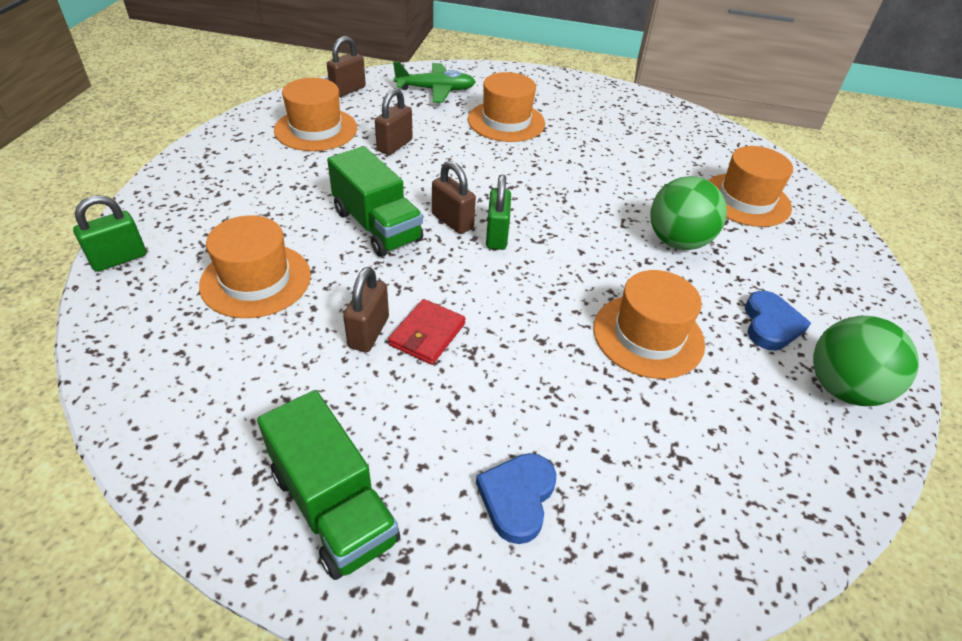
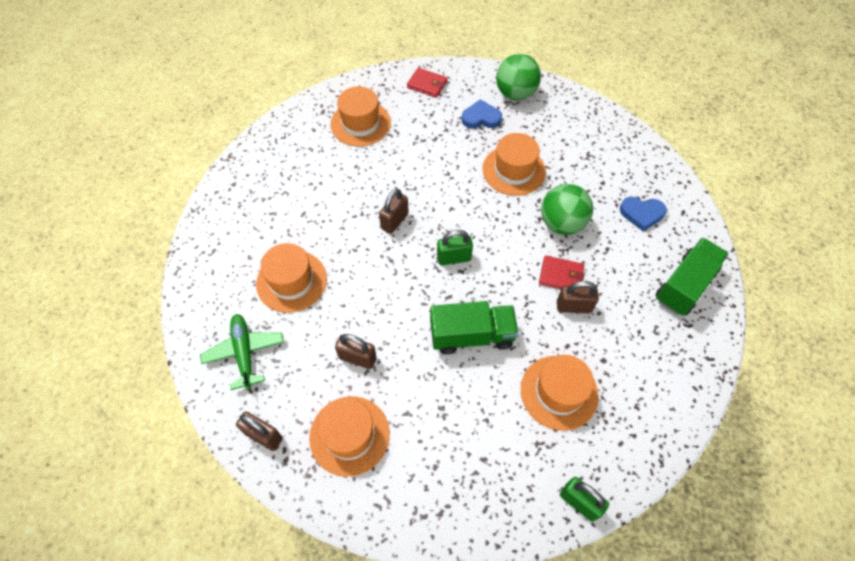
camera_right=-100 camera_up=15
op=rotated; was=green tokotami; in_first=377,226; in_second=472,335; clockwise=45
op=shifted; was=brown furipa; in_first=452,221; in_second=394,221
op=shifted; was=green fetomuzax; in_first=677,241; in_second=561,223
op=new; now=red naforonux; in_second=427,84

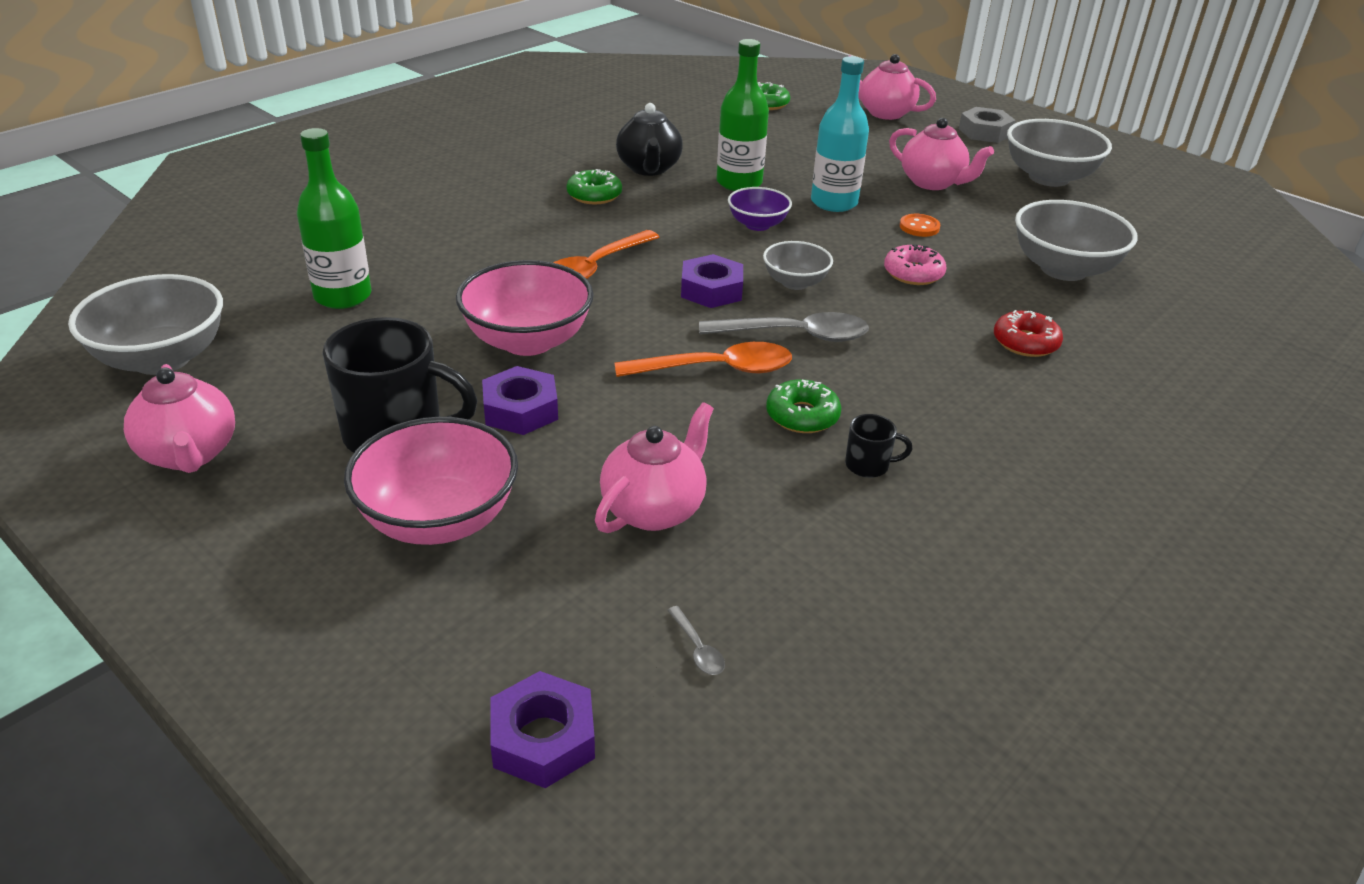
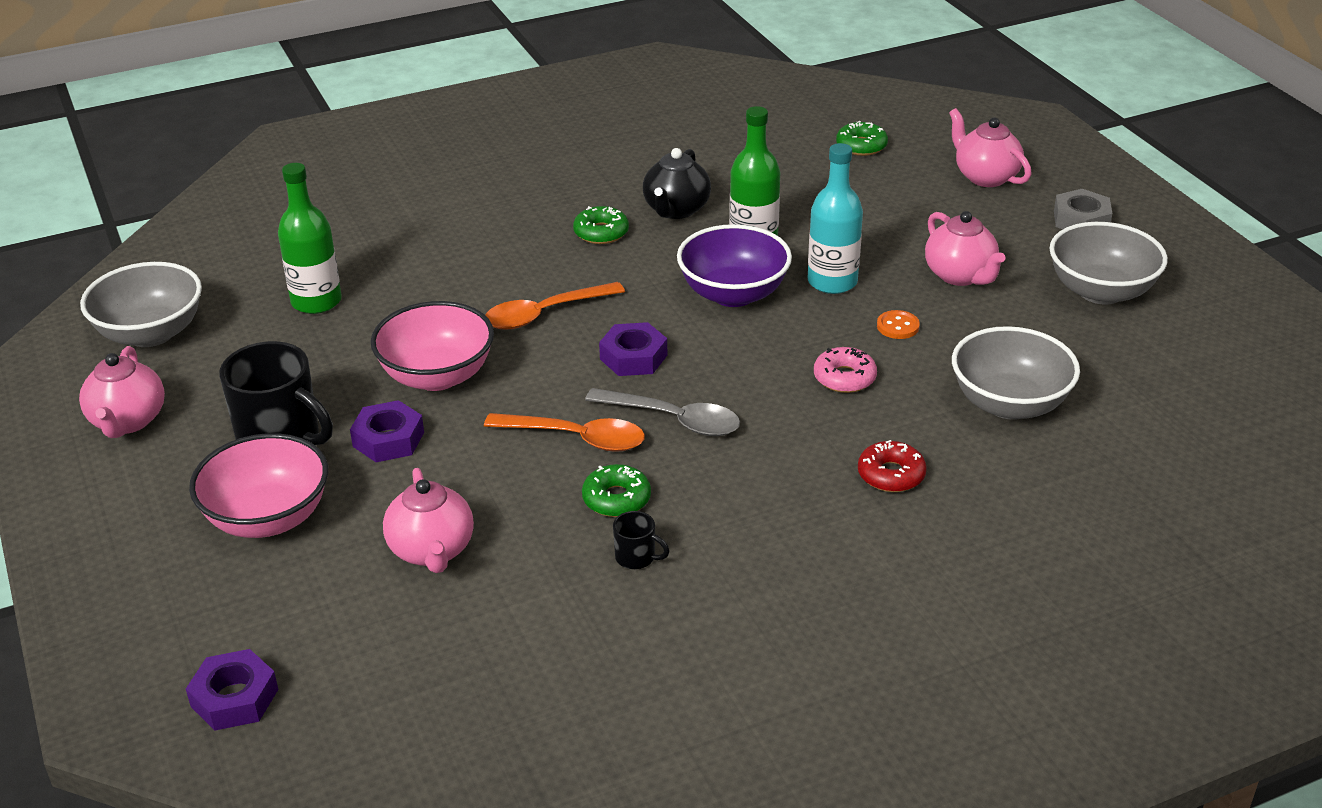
camera_right=25 camera_up=0
op=scaled; was=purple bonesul; in_first=757,225; in_second=733,294; ratio=1.74
op=gone; was=grey bonesul; in_first=795,282
op=rotated; was=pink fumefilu; in_first=654,509; in_second=432,551; clockwise=105
op=gone; was=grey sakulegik; in_first=697,648

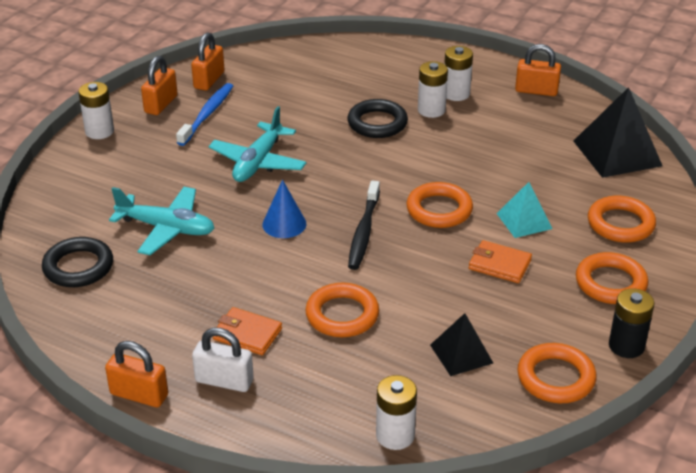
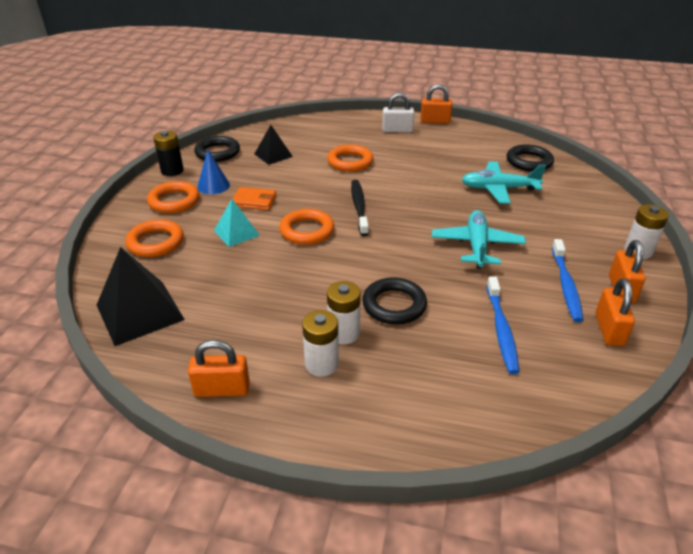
camera_right=165 camera_up=0
op=shifted; was=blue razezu; in_first=284,224; in_second=213,186
op=gone; was=orange naforonux; in_first=247,334
op=repainted; was=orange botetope; now=black botetope; in_first=556,378; in_second=217,152
op=gone; was=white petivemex; in_first=395,435
op=new; now=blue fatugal; in_second=501,329

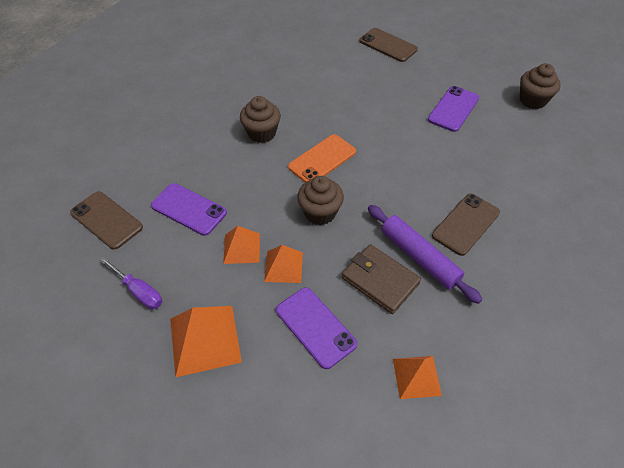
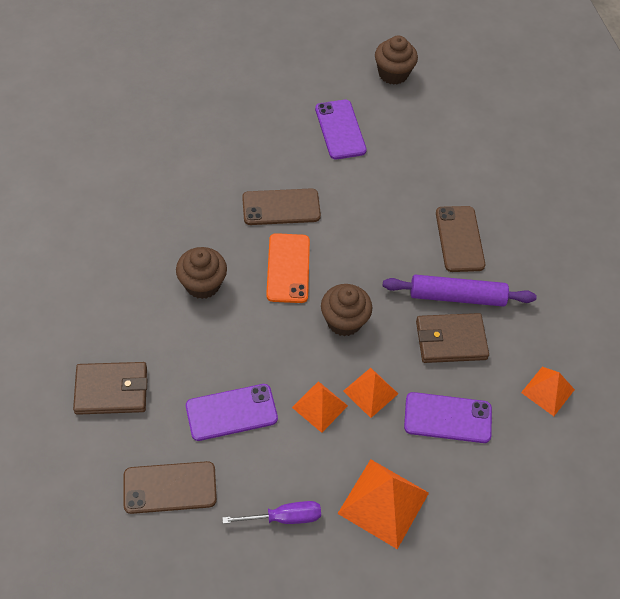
camera_right=-50 camera_up=5
op=shifted; was=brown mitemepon; in_first=388,45; in_second=281,207
op=new; now=brown naforonux; in_second=111,390

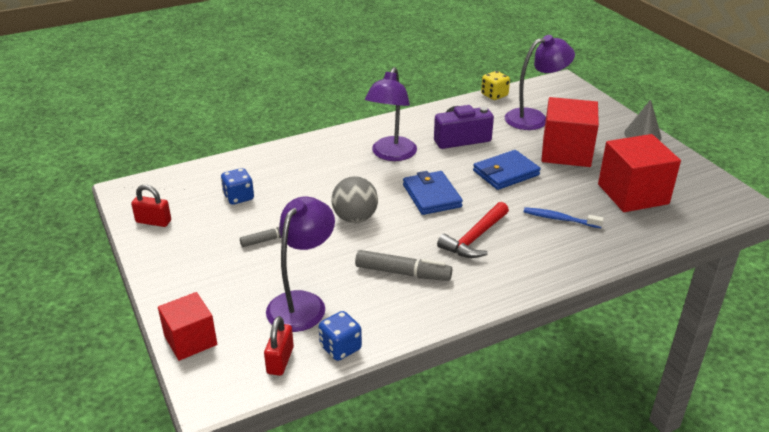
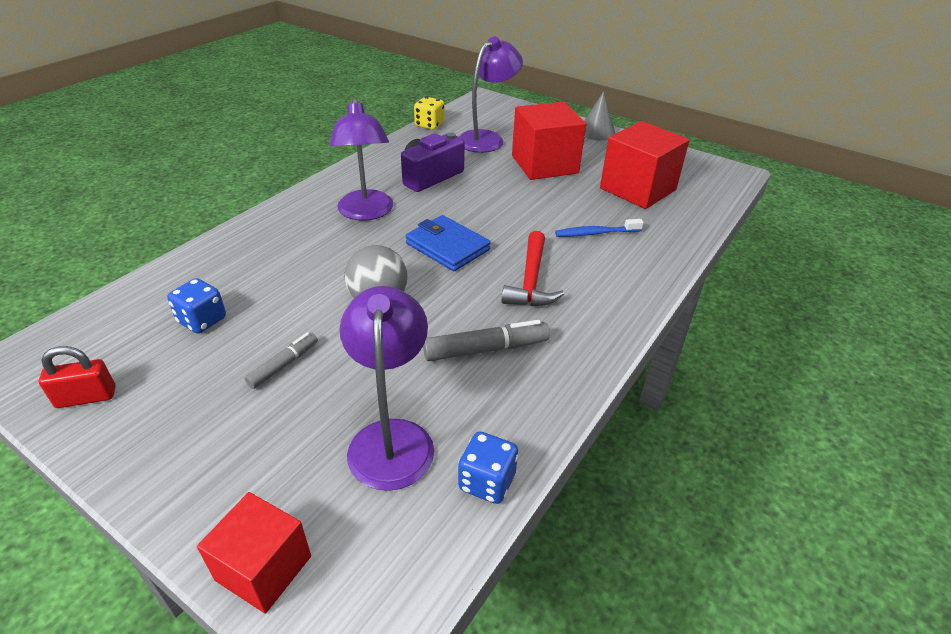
camera_right=-30 camera_up=5
op=gone; was=blue naforonux; in_first=506,173
op=gone; was=red furipa; in_first=280,360

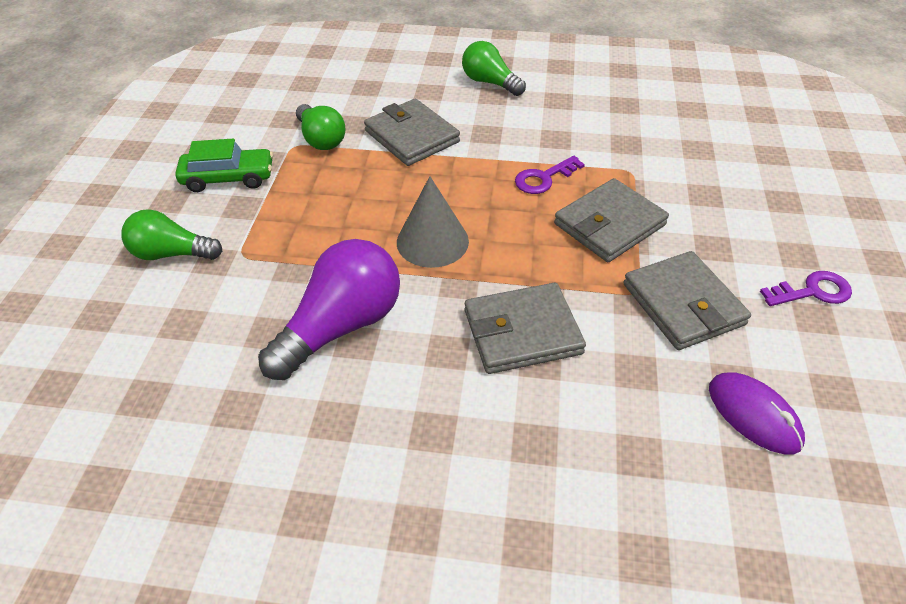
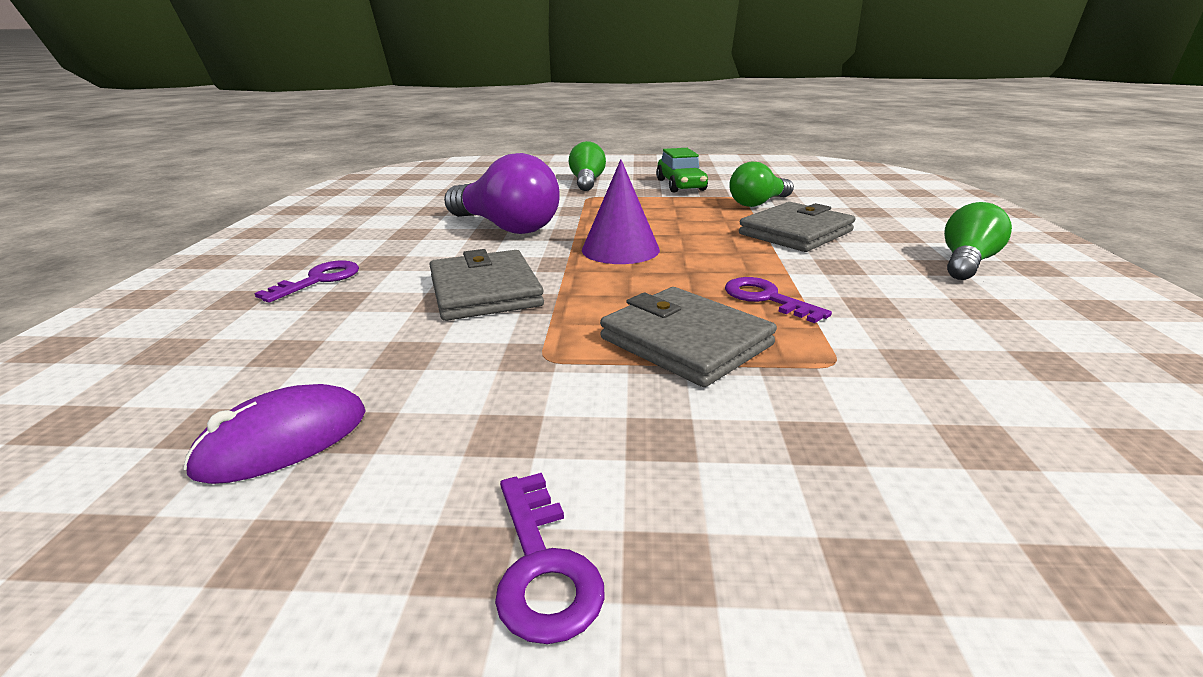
camera_right=85 camera_up=-20
op=repainted; was=grey razezu; now=purple razezu; in_first=432,241; in_second=620,249
op=gone; was=grey naforonux; in_first=683,304
op=new; now=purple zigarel; in_second=318,280

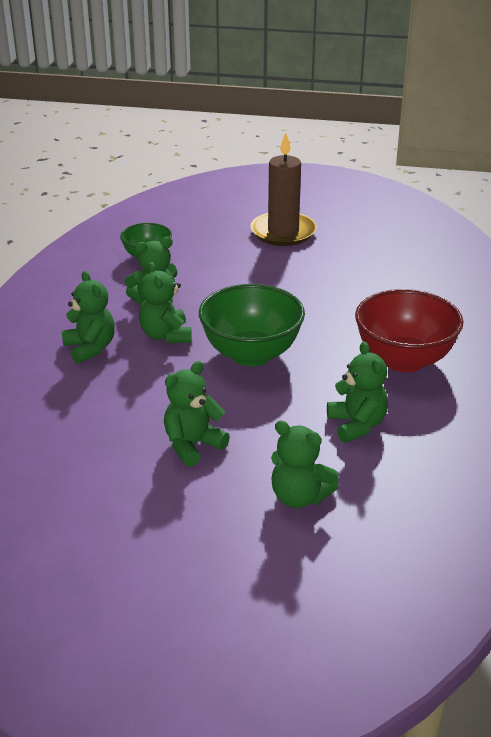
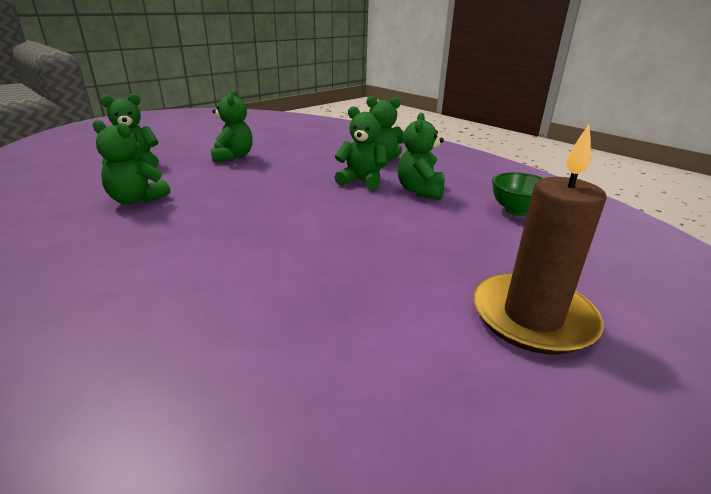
camera_right=125 camera_up=-5
op=gone; was=green bonesul; in_first=251,354
op=gone; was=red bonesul; in_first=404,360

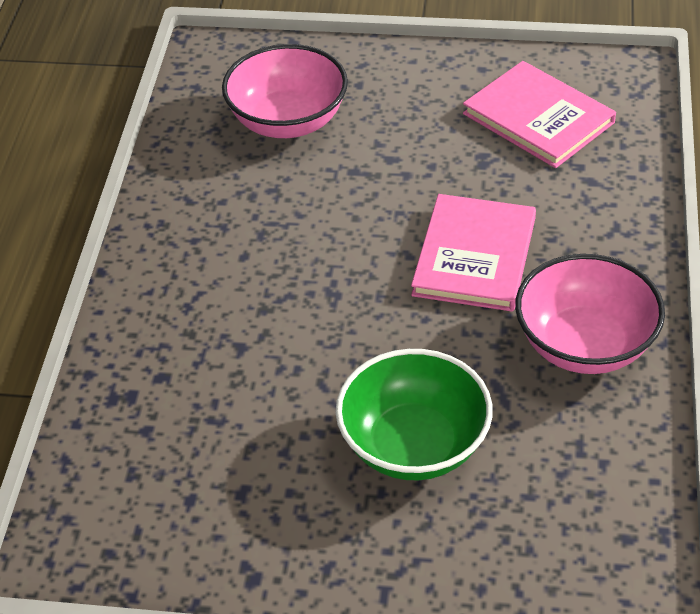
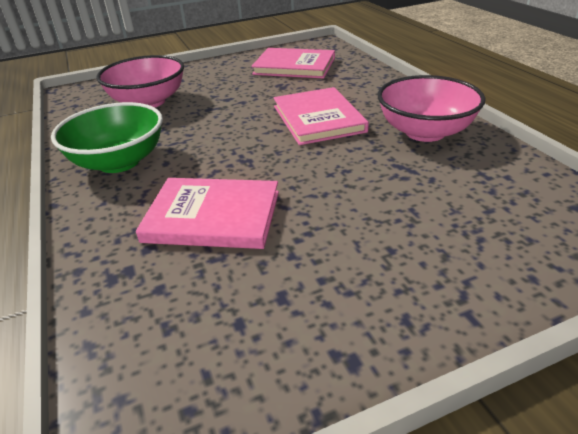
camera_right=-30 camera_up=-10
op=shifted; was=green bonesul; in_first=414,445; in_second=119,162
op=new; now=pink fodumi; in_second=213,216

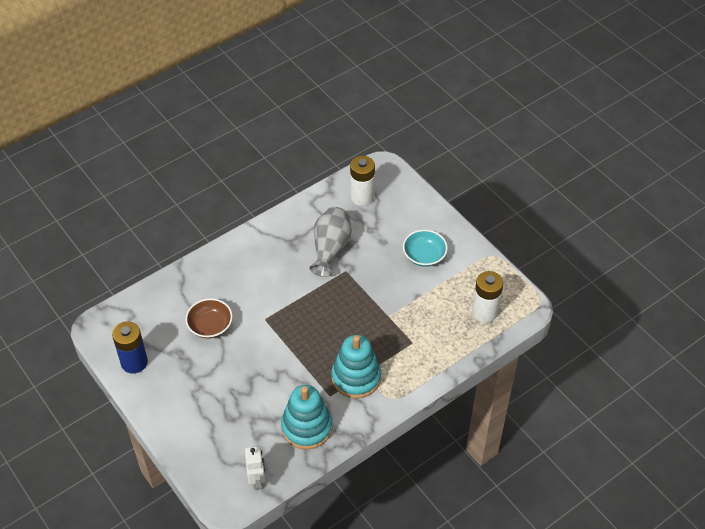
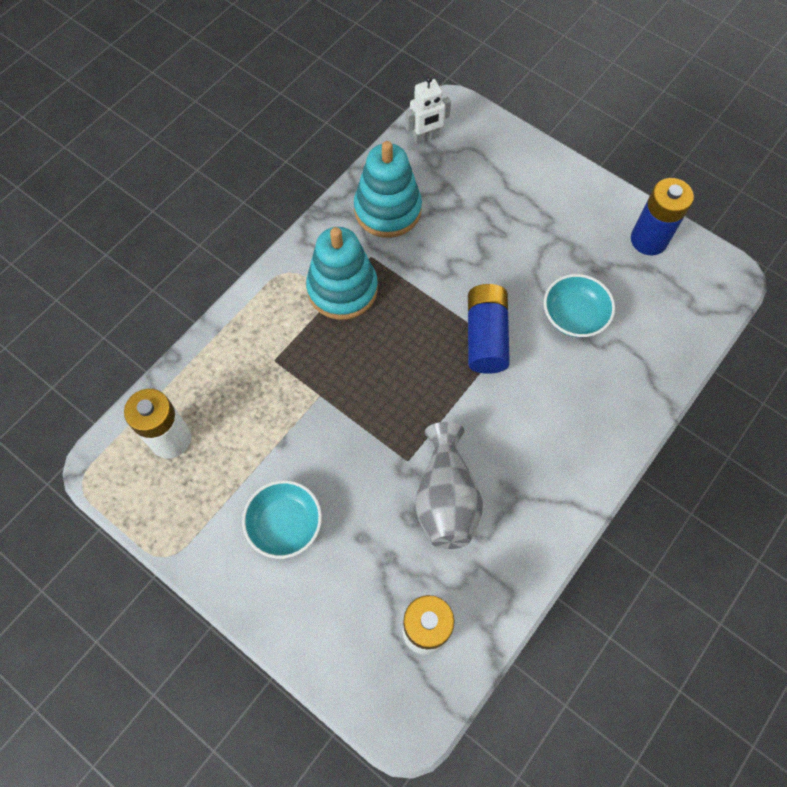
camera_right=165 camera_up=15
op=repainted; was=brown bonesul; now=turquoise bonesul; in_first=210,326; in_second=574,315
op=rotated; was=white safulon; in_first=257,480; in_second=426,138; clockwise=-90
op=new; now=blue petivemex; in_second=486,336

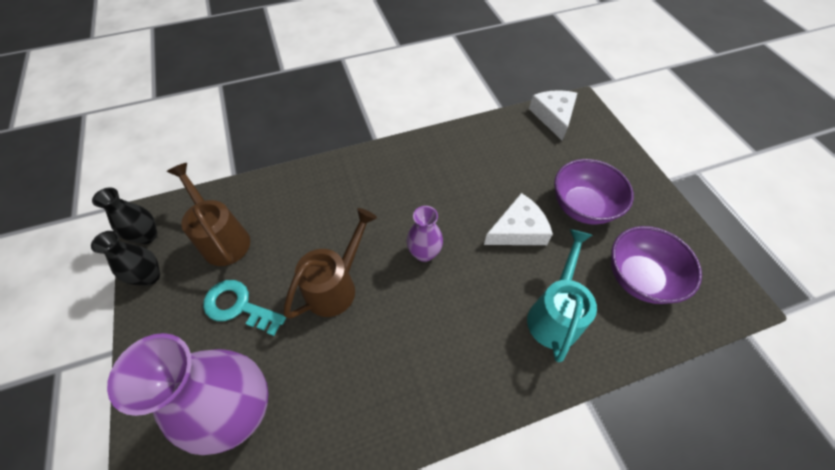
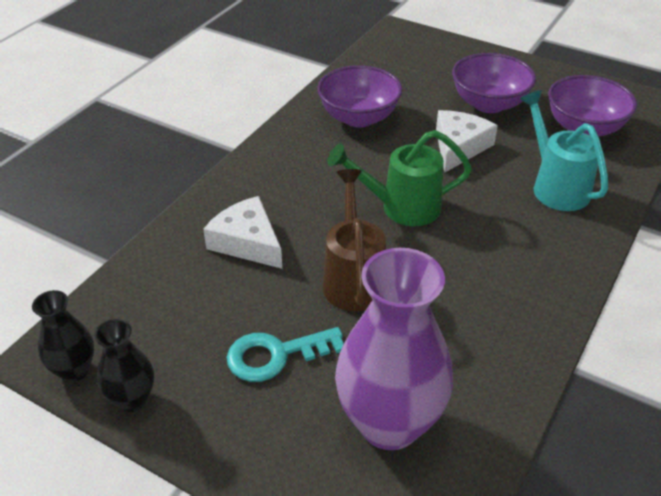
camera_right=-40 camera_up=-15
op=shifted; was=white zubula; in_first=553,116; in_second=247,242
op=gone; was=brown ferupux; in_first=223,239
op=swapped; was=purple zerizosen; now=green ferupux; in_first=424,253; in_second=402,207
op=new; now=purple bonesul; in_second=359,118

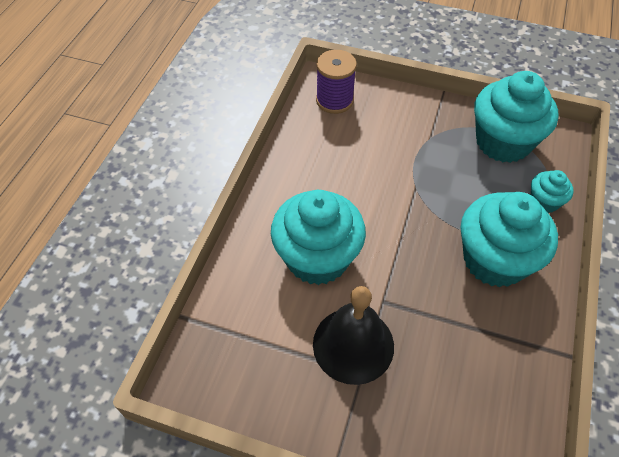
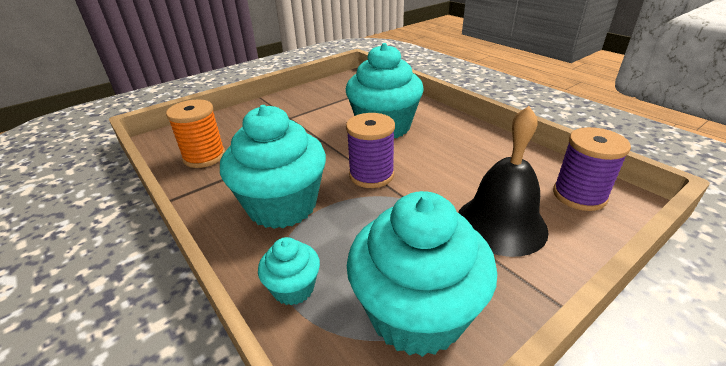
camera_right=125 camera_up=-20
op=shifted; was=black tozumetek; in_first=353,345; in_second=501,224
op=new; now=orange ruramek; in_second=204,157
op=new; now=purple ruramek; in_second=371,175

